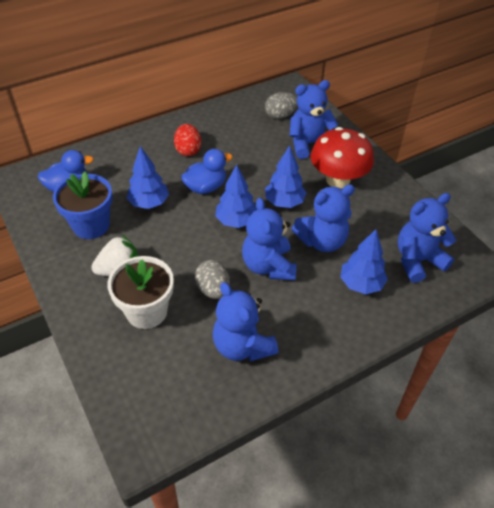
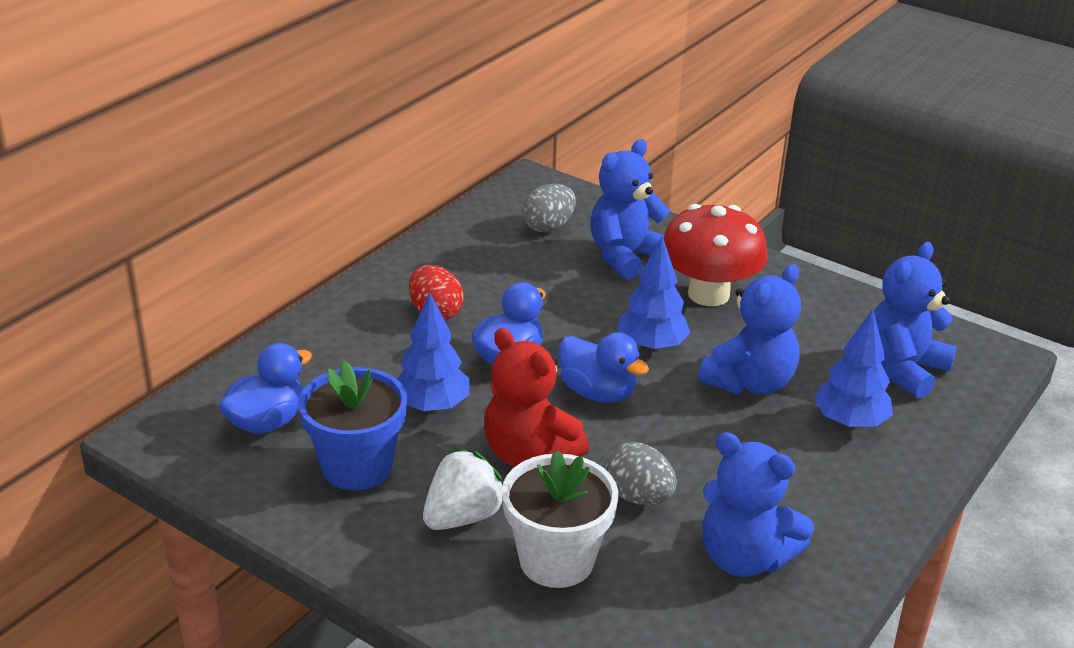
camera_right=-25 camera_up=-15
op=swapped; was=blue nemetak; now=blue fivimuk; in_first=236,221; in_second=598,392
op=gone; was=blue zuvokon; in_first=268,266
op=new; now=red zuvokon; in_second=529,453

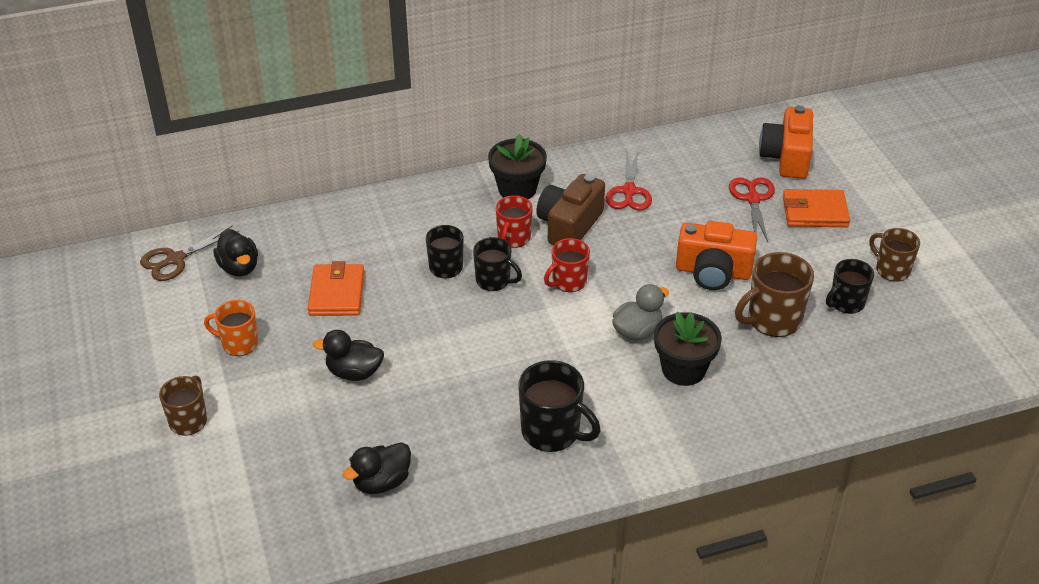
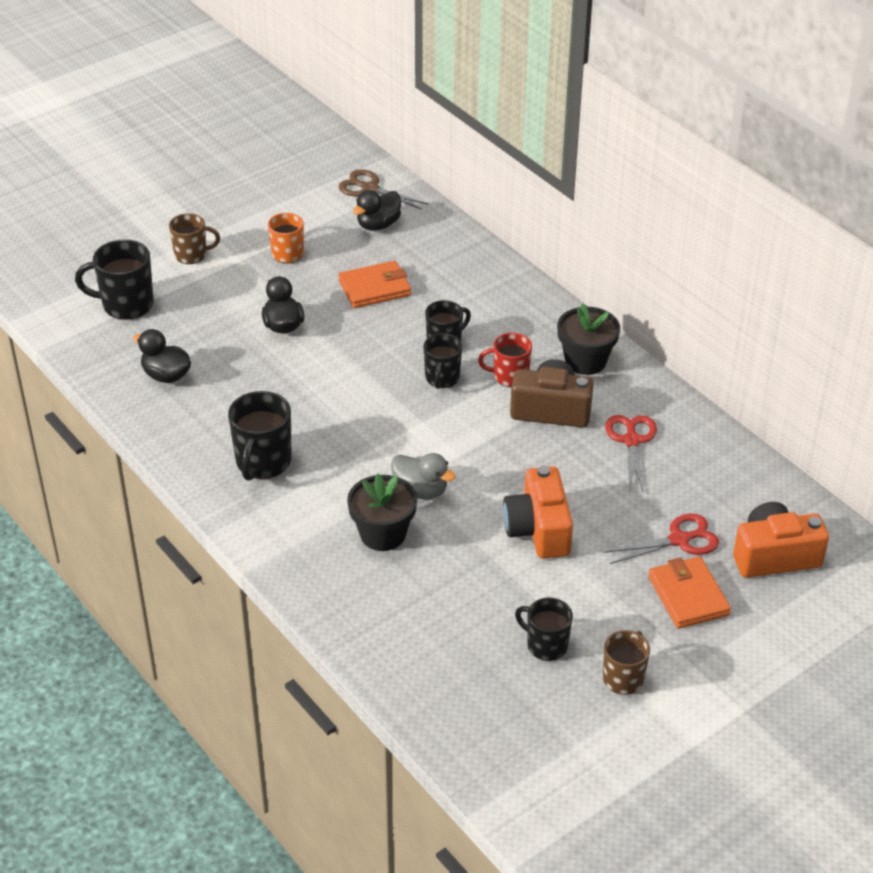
camera_right=70 camera_up=0
op=rotated; was=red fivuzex; in_first=629,191; in_second=631,441; clockwise=105
op=gone; was=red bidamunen; in_first=568,282
op=gone; was=brown bidamunen; in_first=773,320
op=new; now=black bidamunen; in_second=126,304

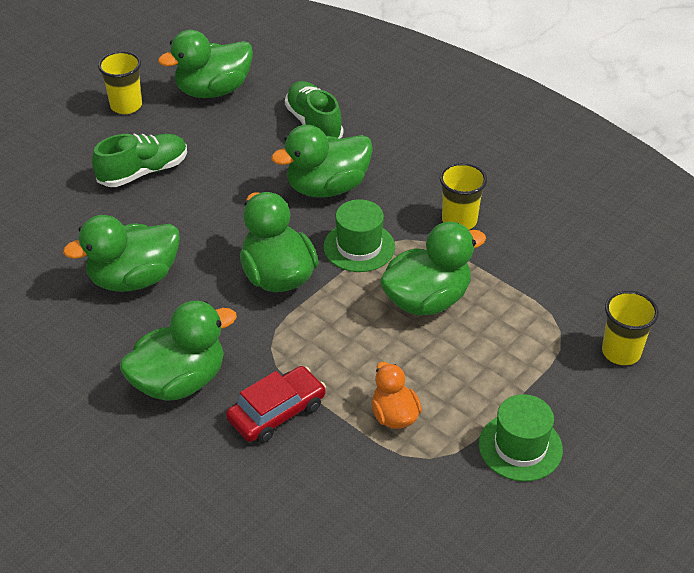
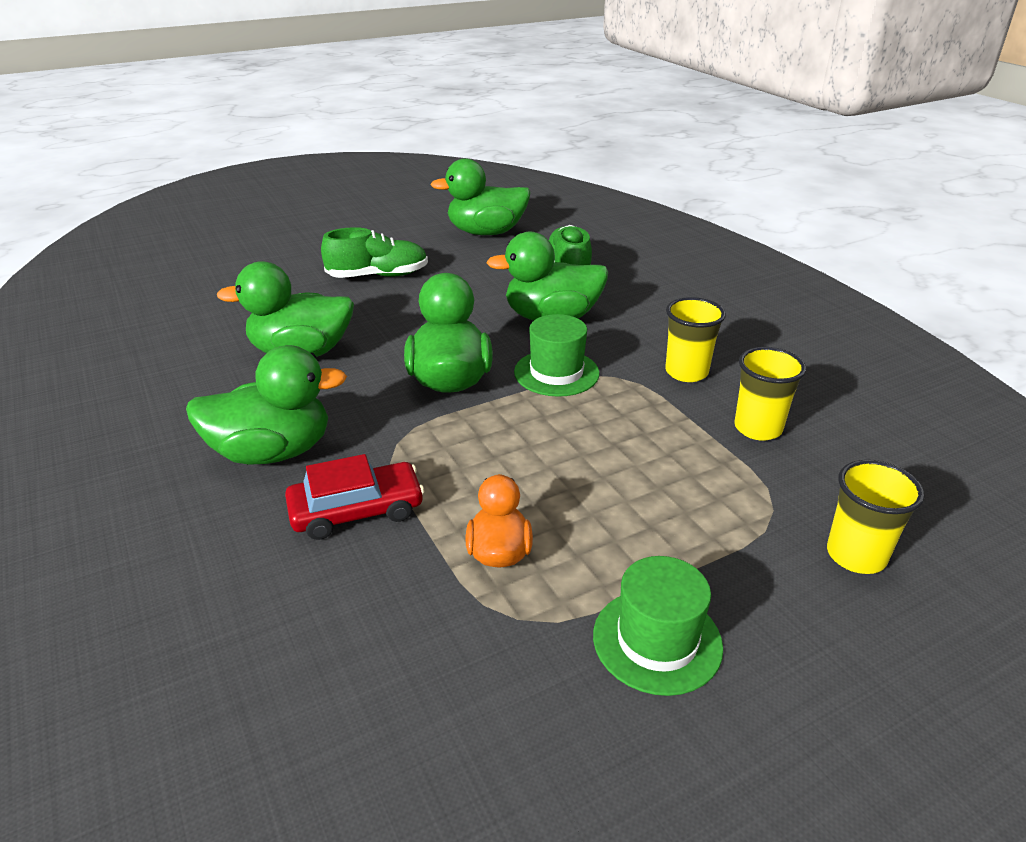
camera_right=20 camera_up=-10
op=shifted; was=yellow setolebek; in_first=126,106; in_second=758,428
op=gone; was=green fivimuk; in_first=427,300

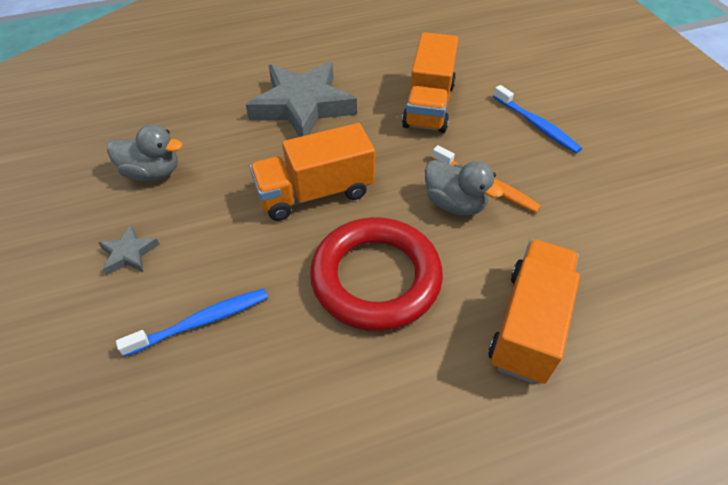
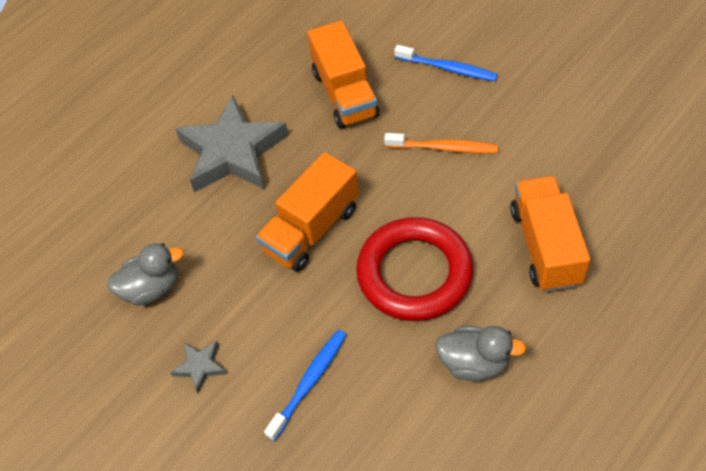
camera_right=-25 camera_up=5
op=shifted; was=grey fivimuk; in_first=455,204; in_second=474,363

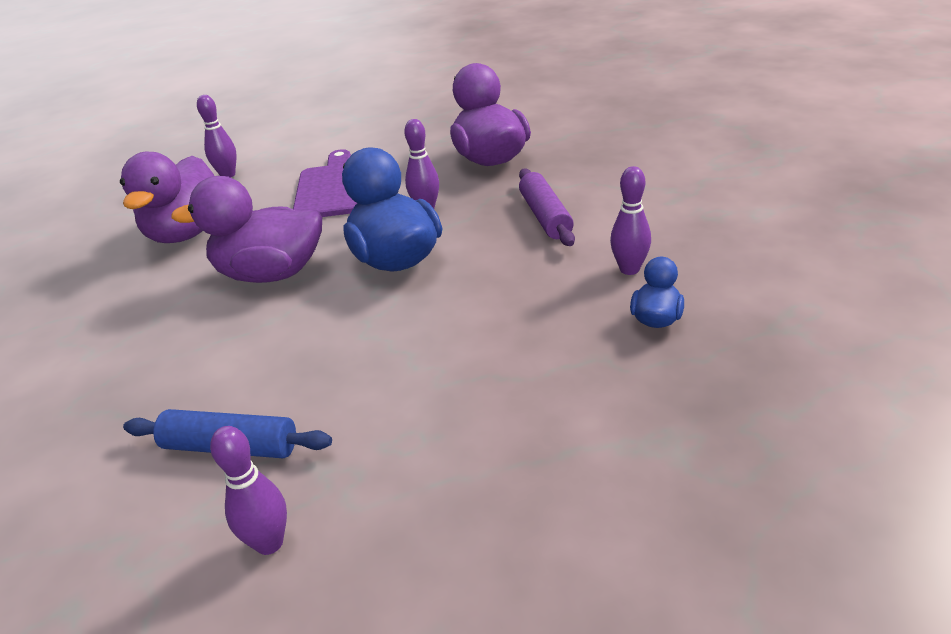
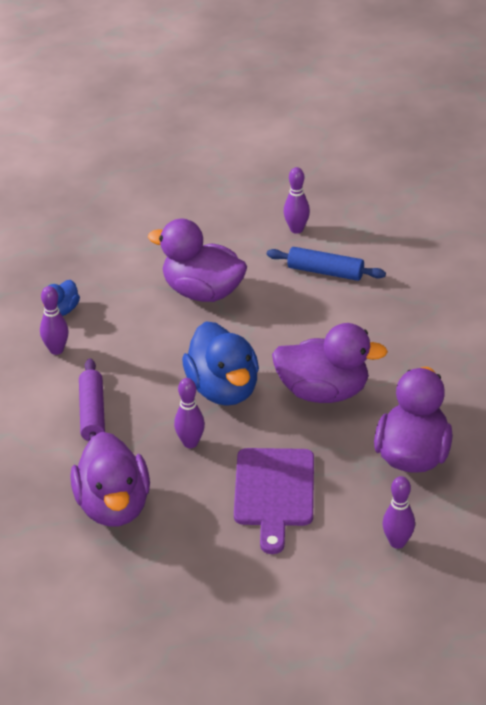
camera_right=-175 camera_up=5
op=new; now=purple fivimuk; in_second=202,292

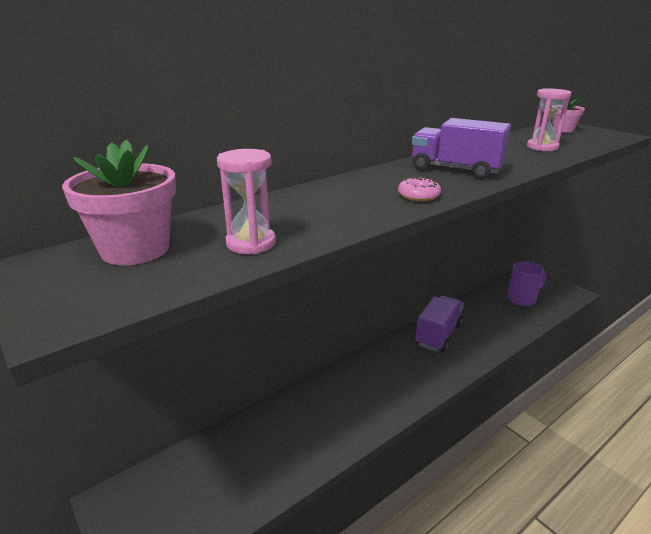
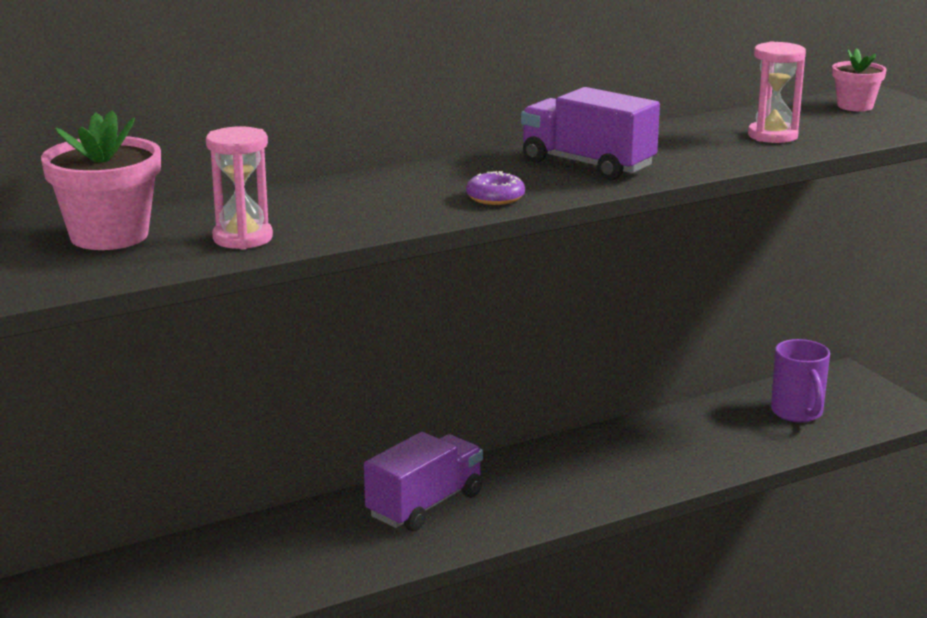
camera_right=10 camera_up=-5
op=repainted; was=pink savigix; now=purple savigix; in_first=418,196; in_second=495,198
op=rotated; was=purple bidamunen; in_first=522,299; in_second=797,413; clockwise=90
op=shifted; was=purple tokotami; in_first=438,335; in_second=425,505

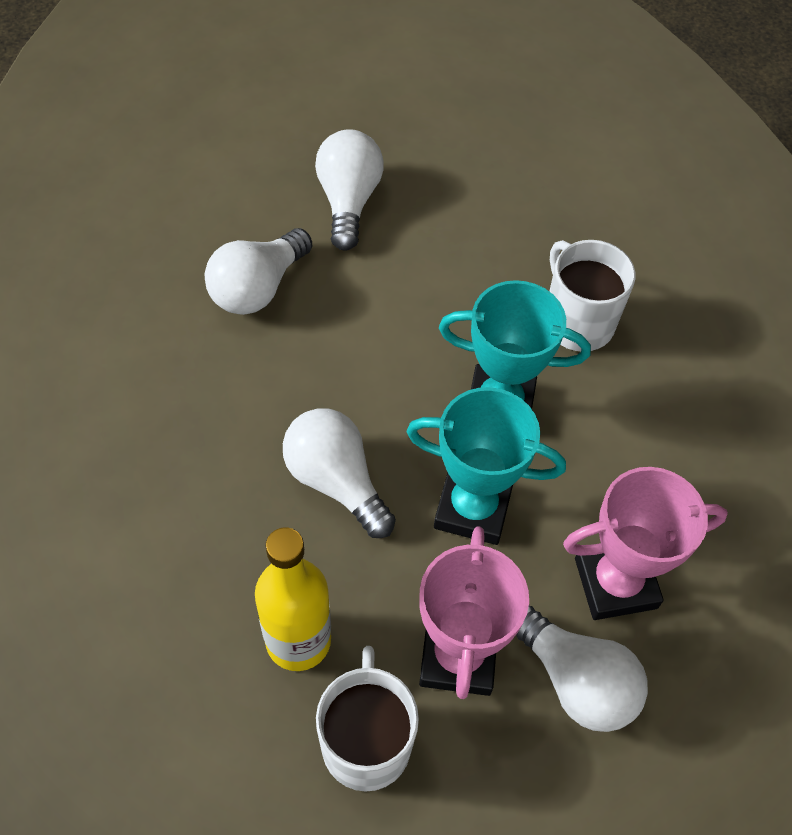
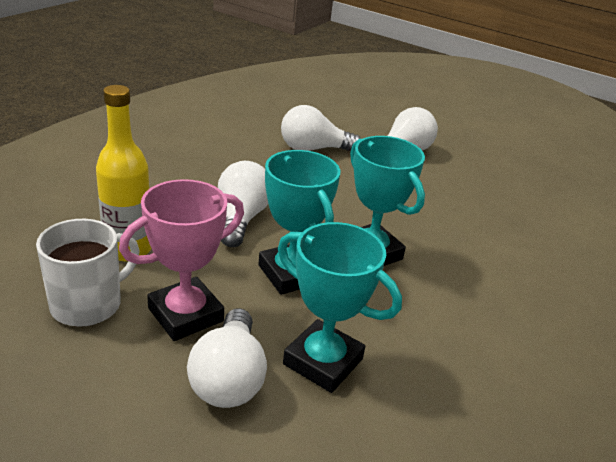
camera_right=45 camera_up=-25
op=gone; was=white bidamunen; in_first=577,321
op=repainted; was=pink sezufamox; now=turquoise sezufamox; in_first=615,583; in_second=323,361

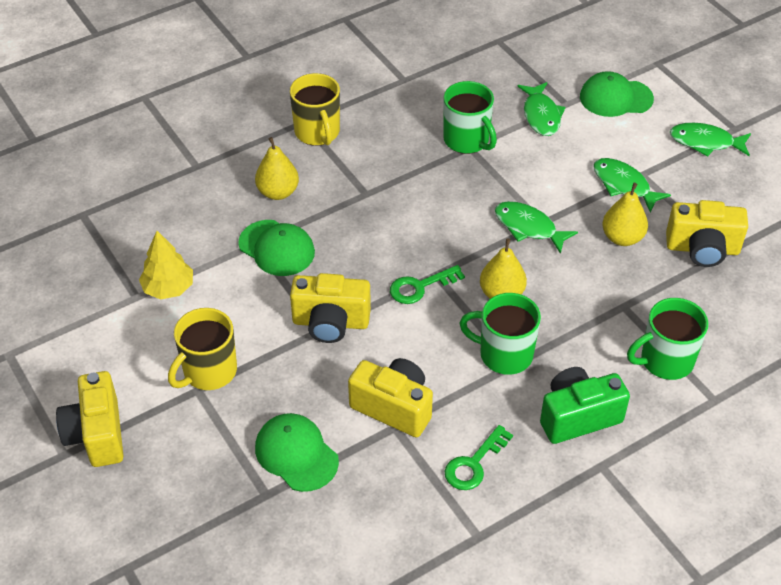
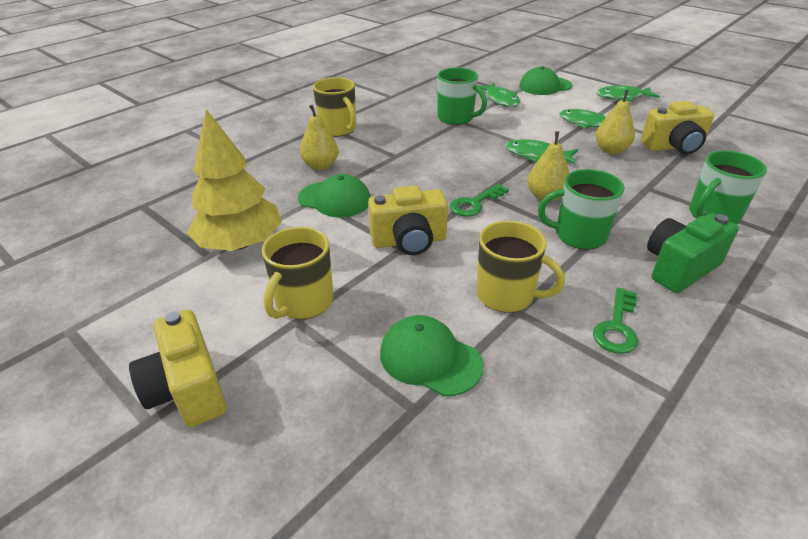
camera_right=-15 camera_up=-10
op=scaled; was=yellow nemetak; in_first=168,288; in_second=240,243; ratio=1.66
op=swapped; was=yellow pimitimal; now=yellow bidamunen; in_first=393,407; in_second=507,295

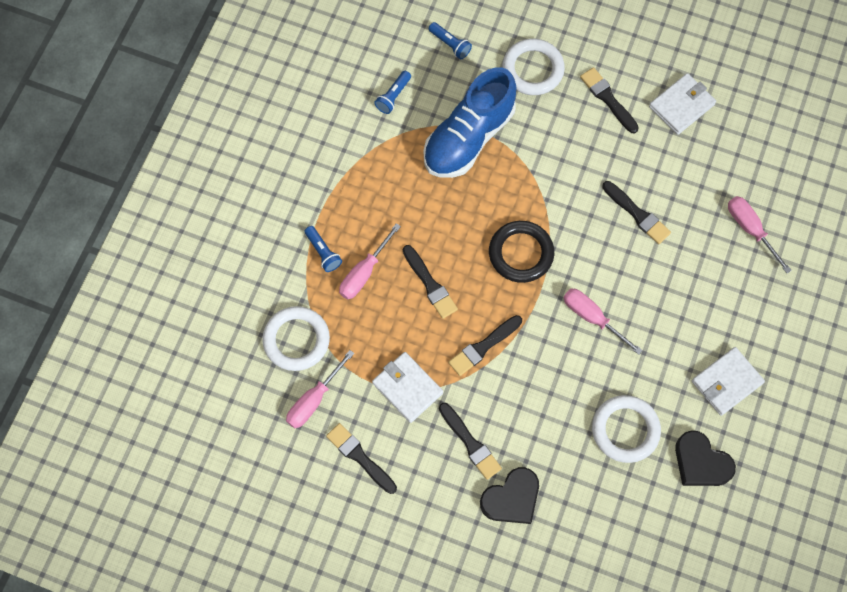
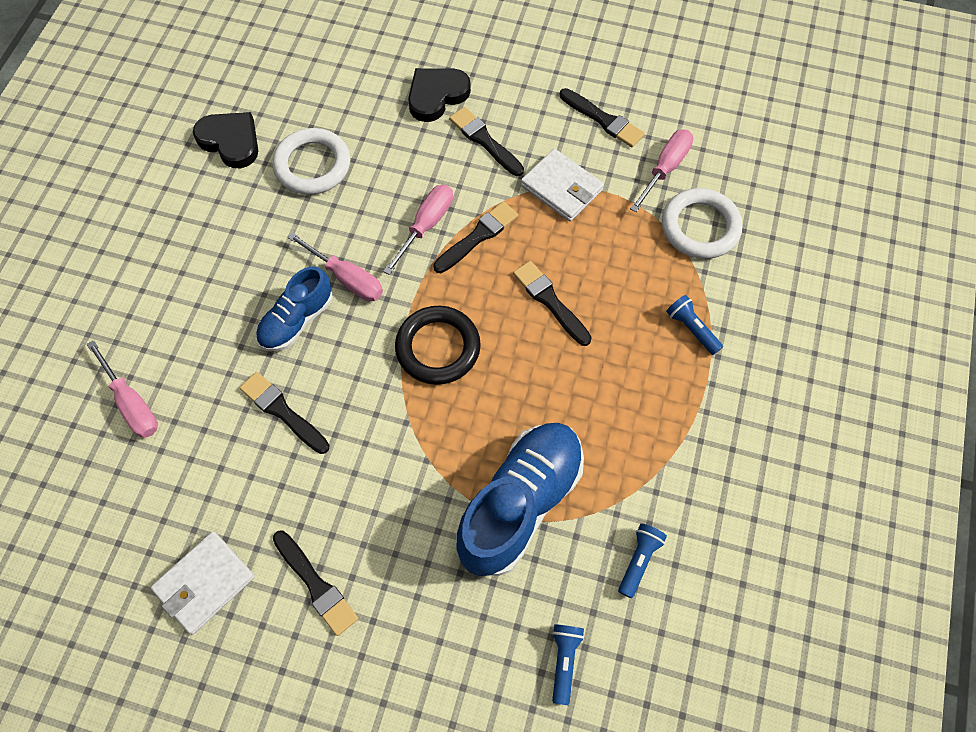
camera_right=175 camera_up=-5
op=rotated; was=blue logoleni; in_first=450,44; in_second=564,661; clockwise=60
op=gone; was=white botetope; in_first=532,69
op=shifted; was=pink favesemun; in_first=364,272; in_second=426,226
op=gone; was=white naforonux; in_first=726,382
op=new; now=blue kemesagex; in_second=297,320

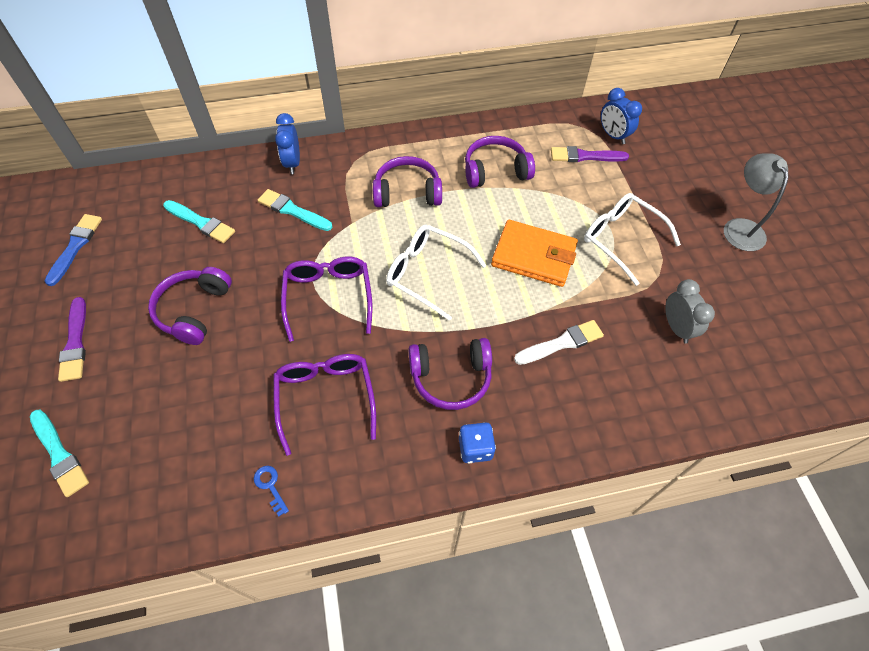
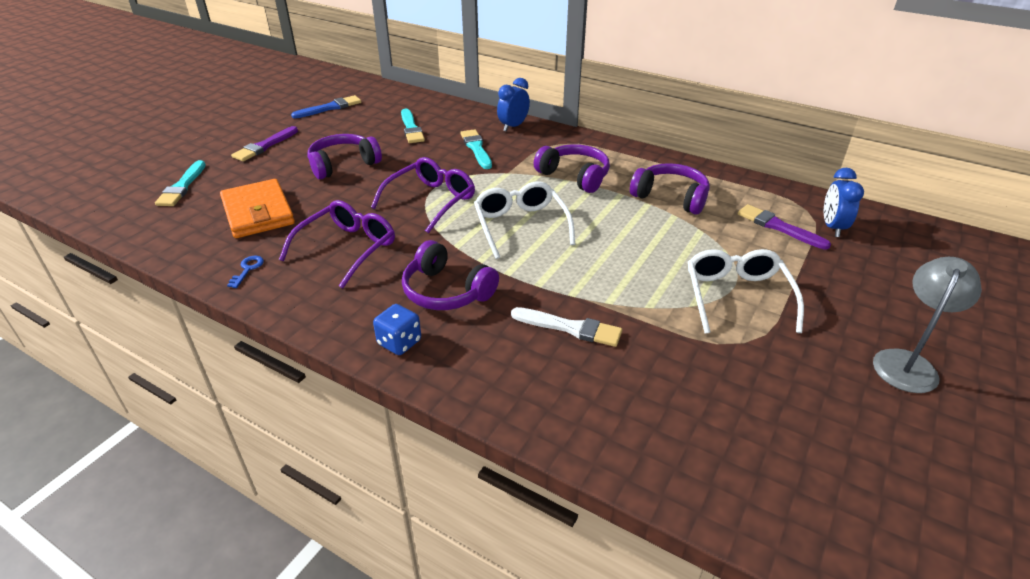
camera_right=45 camera_up=-20
op=shifted; was=orange naforonux; in_first=533,256; in_second=258,213
op=gone; was=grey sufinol; in_first=676,328

